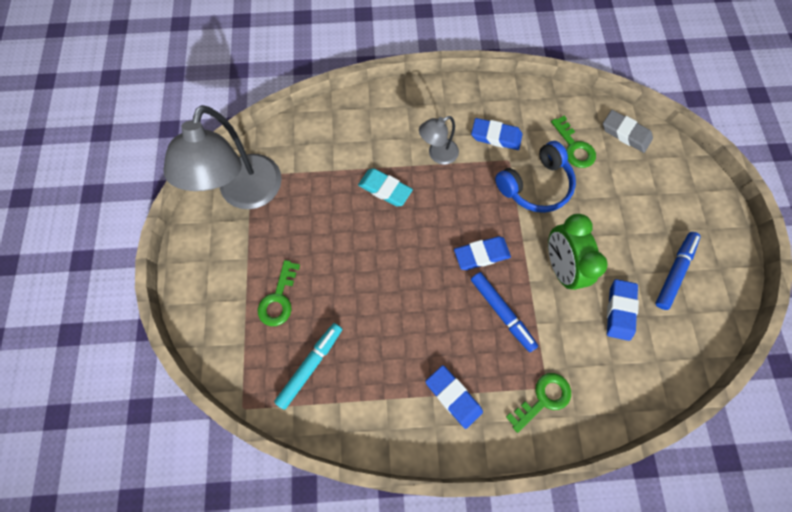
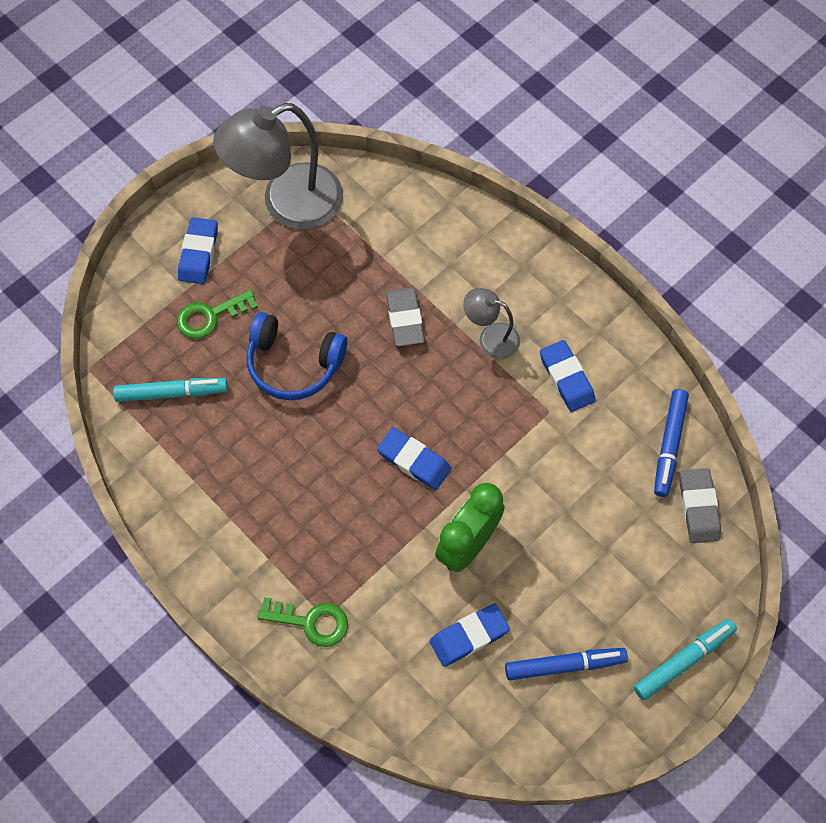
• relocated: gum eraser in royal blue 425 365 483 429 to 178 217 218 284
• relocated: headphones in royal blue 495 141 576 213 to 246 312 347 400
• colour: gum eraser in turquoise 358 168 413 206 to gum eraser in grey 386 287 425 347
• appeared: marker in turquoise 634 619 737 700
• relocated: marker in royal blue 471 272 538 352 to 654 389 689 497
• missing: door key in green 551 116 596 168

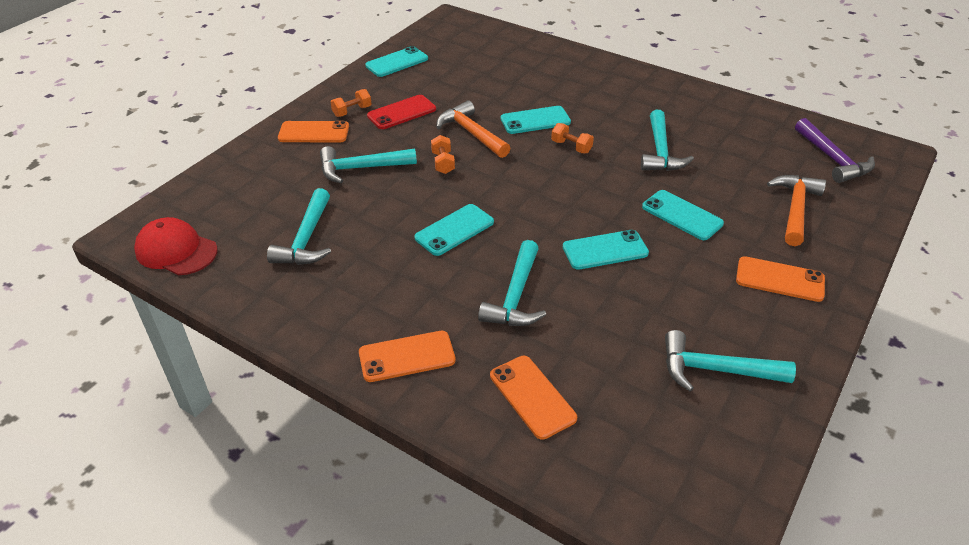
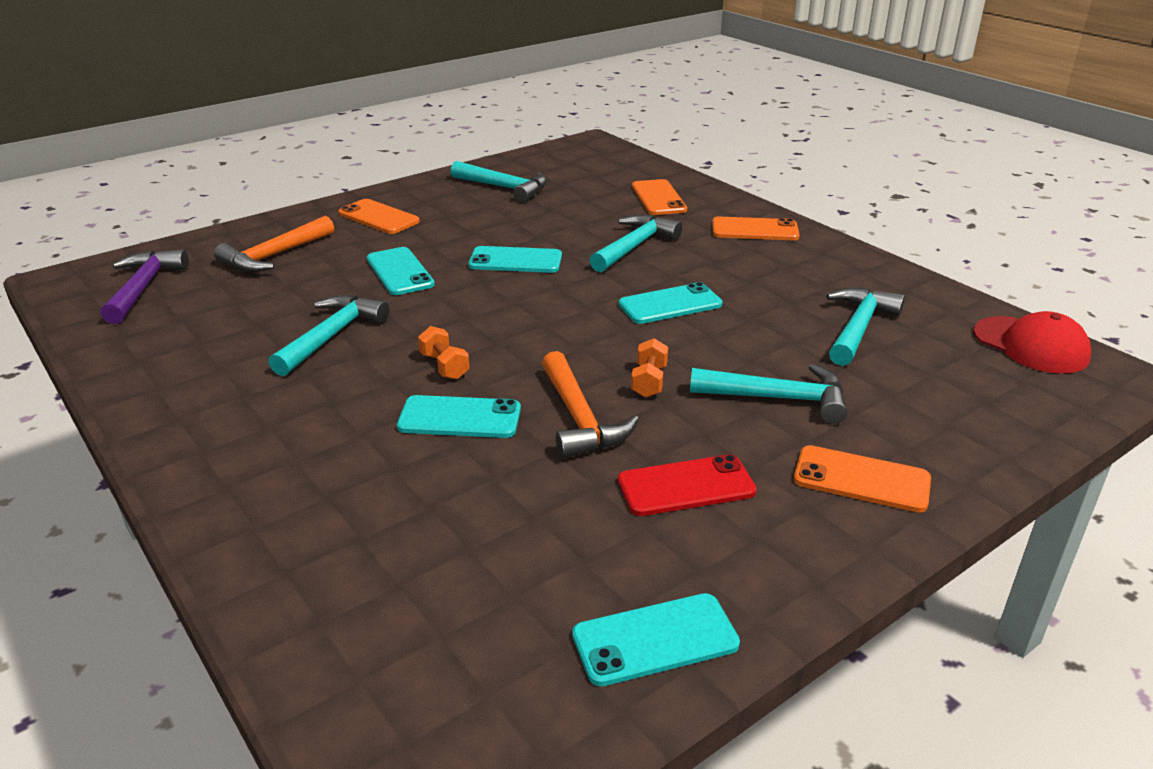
• missing: dumbbell in bright orange 331 89 371 117

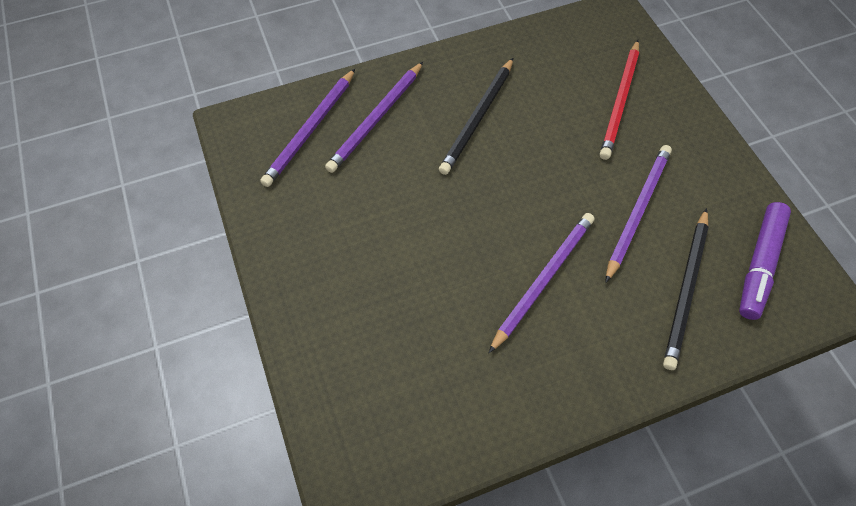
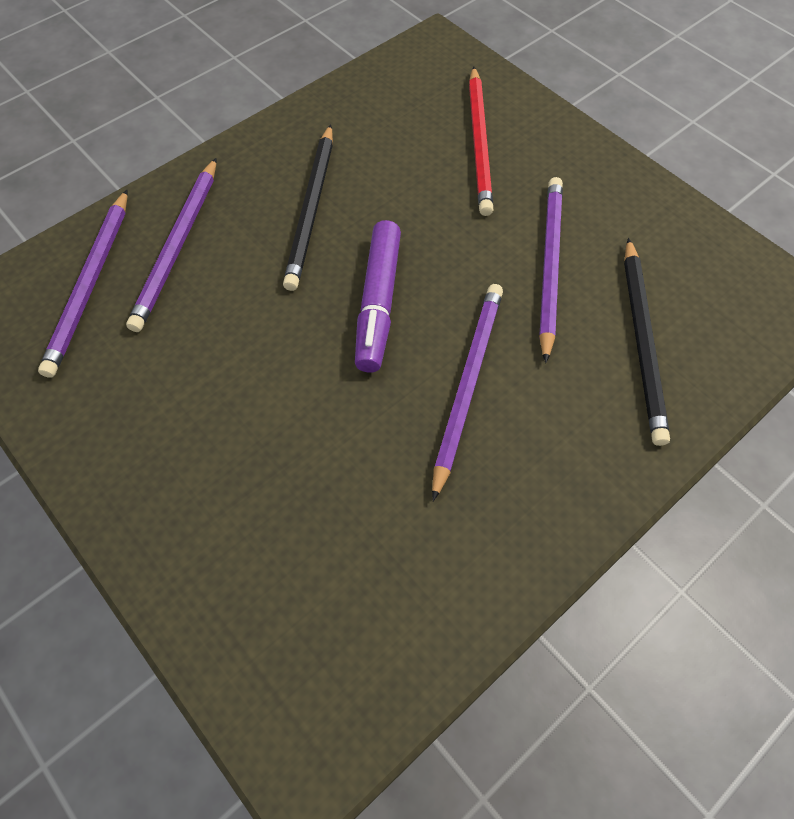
• relocated: marker in purple 739 202 791 320 to 355 220 401 373

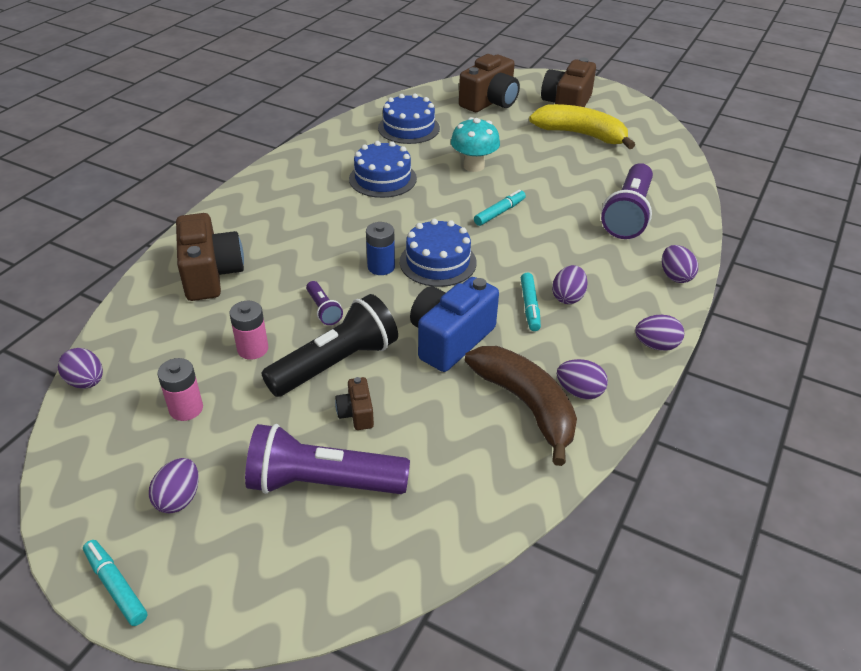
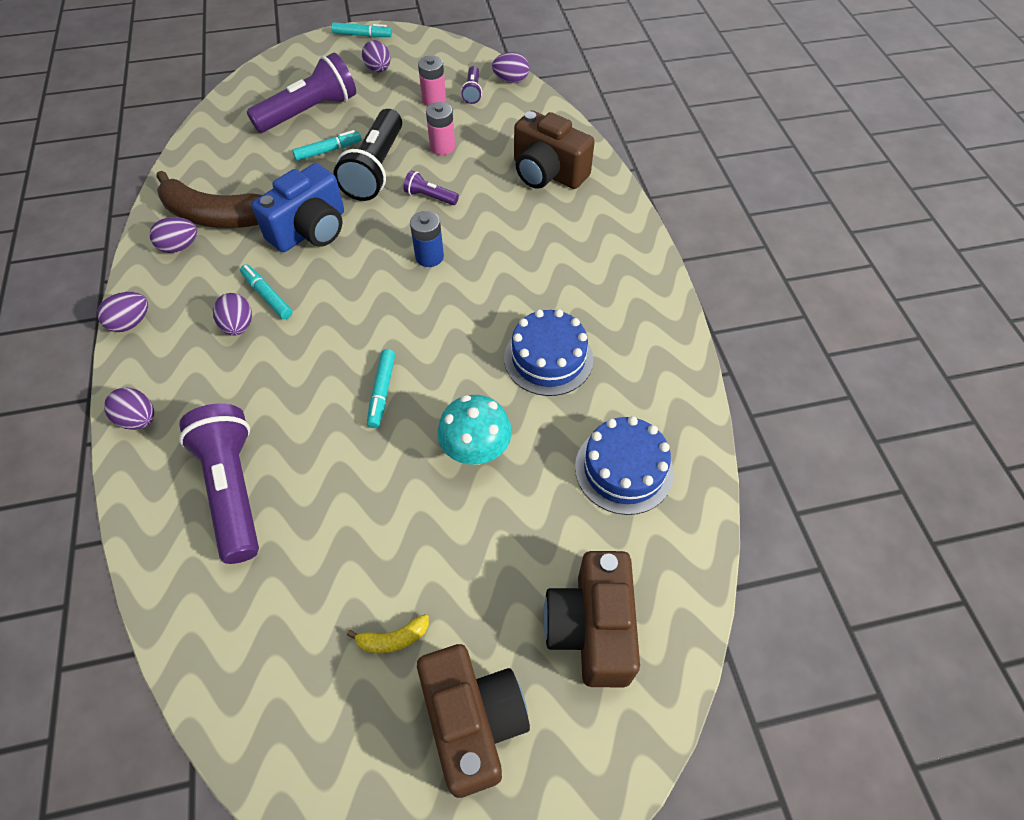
• spun: compact camera in royal blue 410 277 499 372 = 252 163 344 252 45 degrees clockwise
• exchanged: compact camera in brown 335 377 374 430 to marker in turquoise 292 130 361 161
• size: toy banana in yellow 529 104 635 149 = 347 614 429 653 x0.42
• appeared: pocket torch in purple 461 66 482 104
• missing: layer cake in royal blue 400 219 477 287

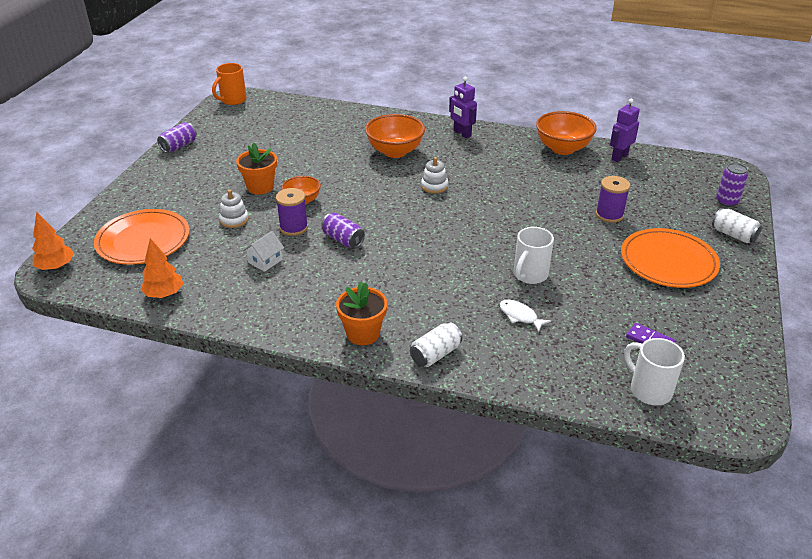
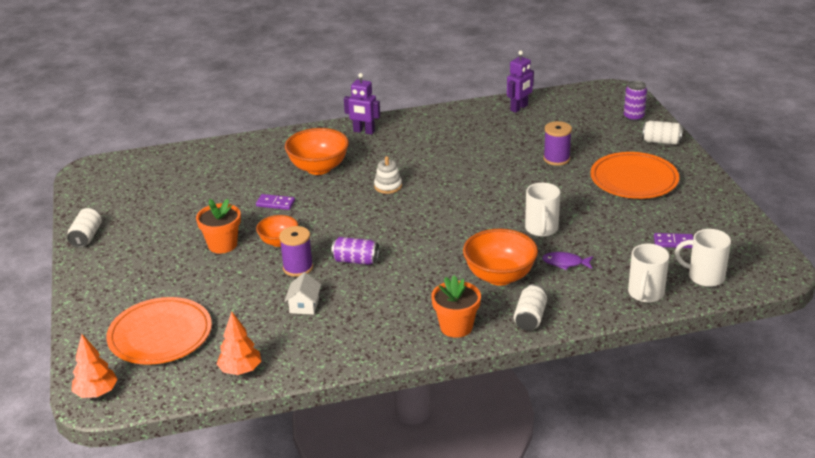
• colour: tin in purple 157 122 197 153 to tin in snow-white 67 208 102 248
• appeared: domino tile in purple 256 194 295 210
• relocated: serving bowl in bright orange 536 111 597 155 to 463 229 538 286
• spun: toy robot in purple 610 99 640 162 = 507 51 534 113 150 degrees counterclockwise
• colour: fish figure in snow-white 500 300 551 332 to fish figure in purple 542 252 593 270
• appeared: tea mug in snow-white 628 244 669 303
• missing: tea mug in bright orange 212 63 247 105
• missing: ring stacker in snow-white 219 190 249 228

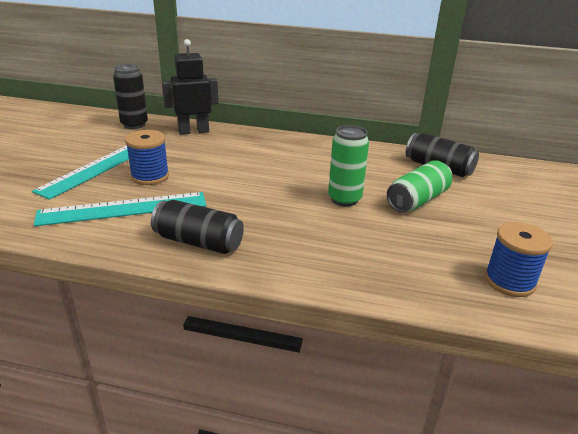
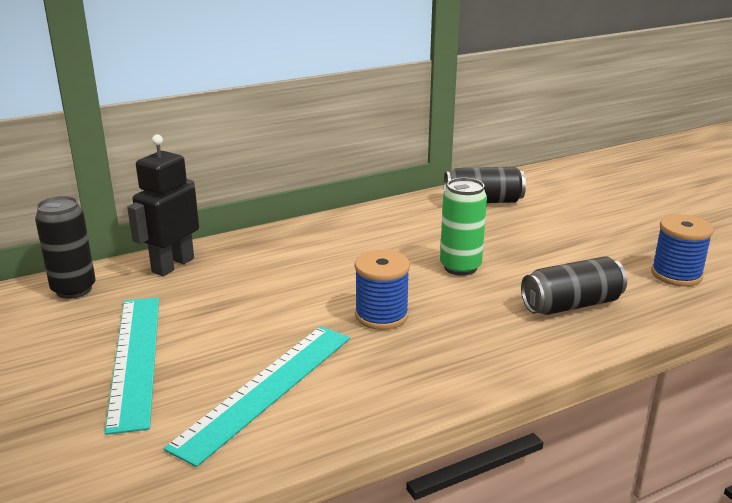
• relocated: spool in royal blue 125 130 169 185 to 355 250 410 330
• relocated: tin in jet-black 151 200 244 254 to 521 257 627 315
• missing: tin in green 387 160 452 212

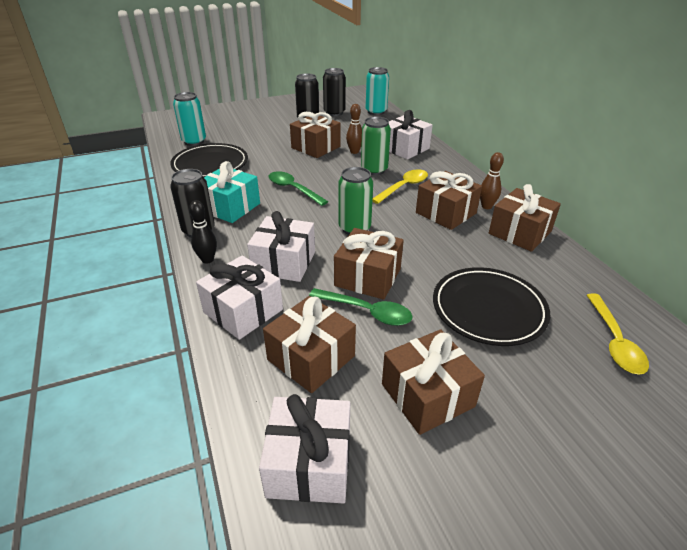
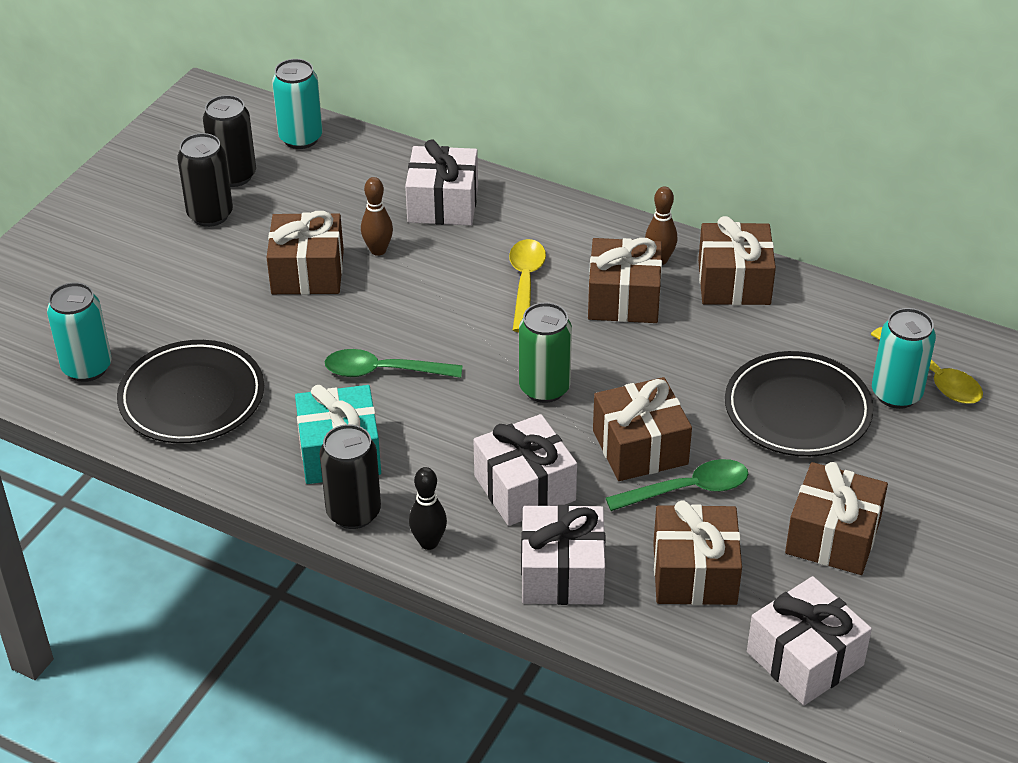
• appeared: tin in turquoise 872 308 936 409
• missing: tin in green 361 116 391 175

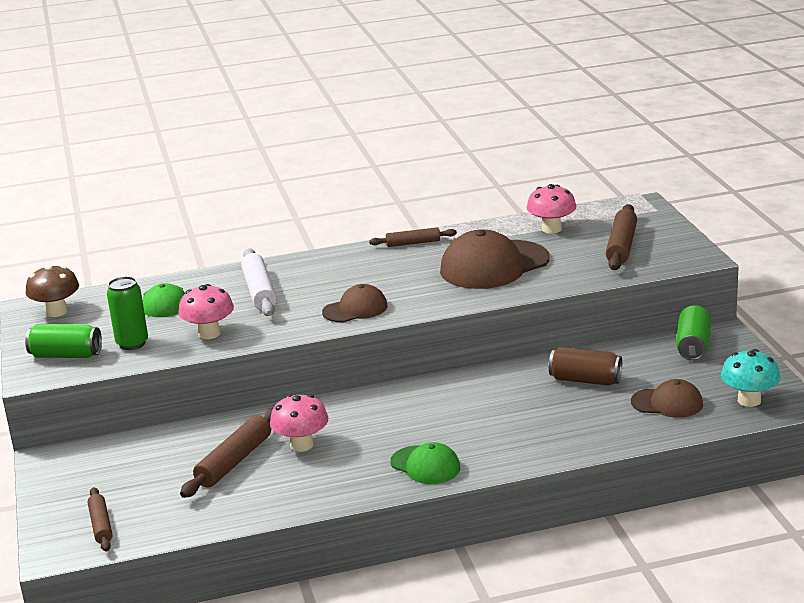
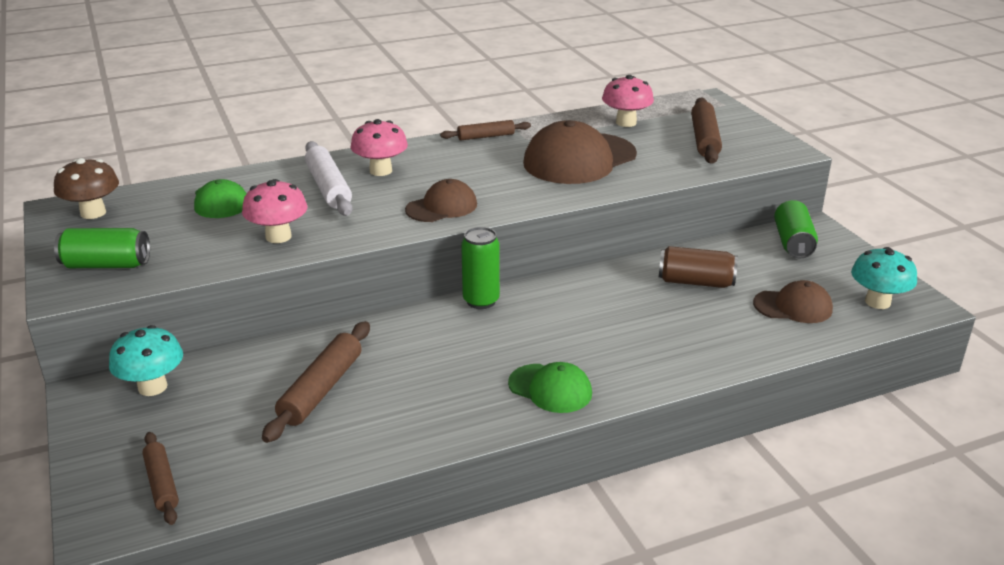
• appeared: fungus in turquoise 109 325 183 396
• relocated: fungus in pink 270 394 328 452 to 351 119 408 176
• relocated: tin in green 107 276 148 350 to 461 227 500 309

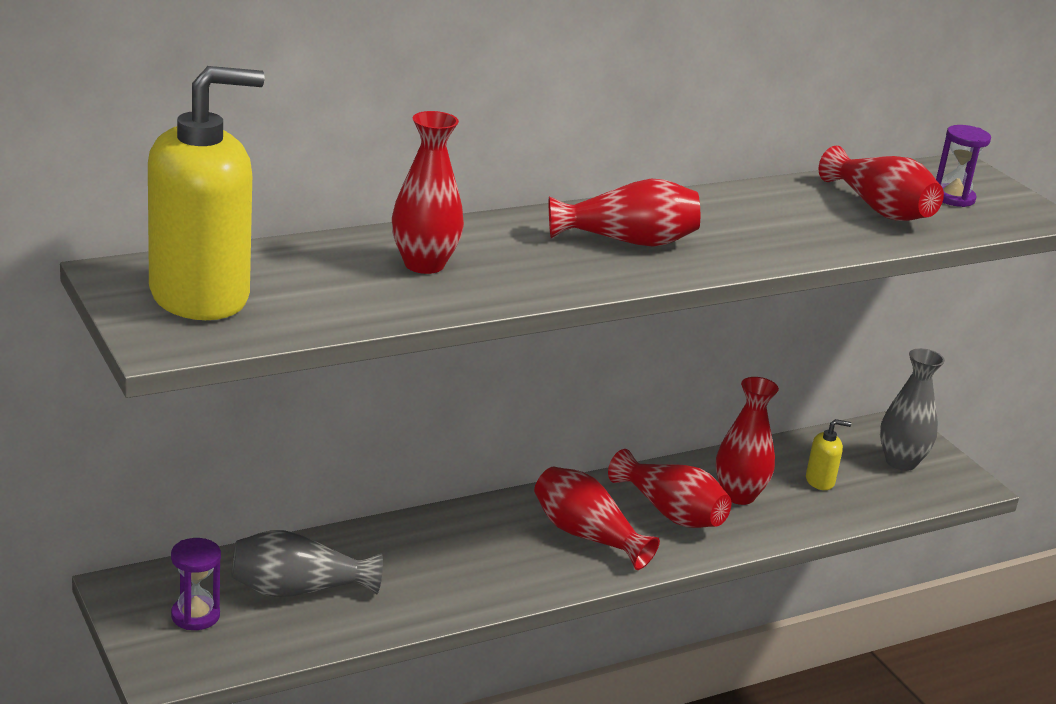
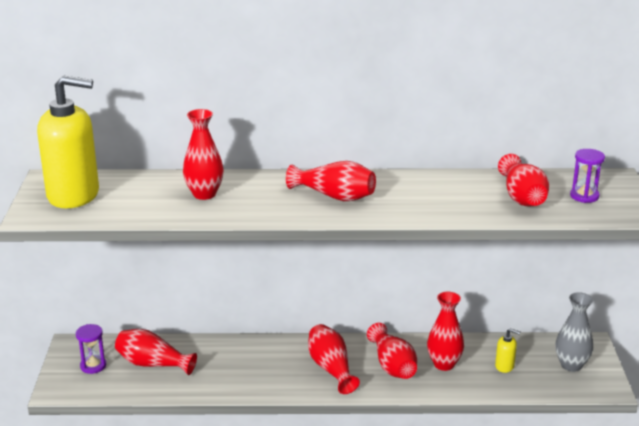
• colour: tall vase in grey 232 530 383 597 to tall vase in scarlet 115 329 197 375

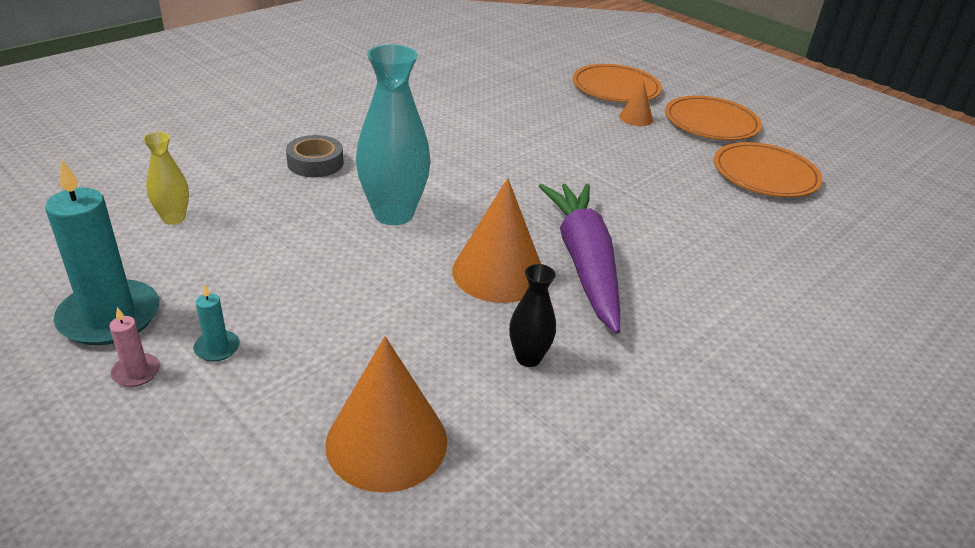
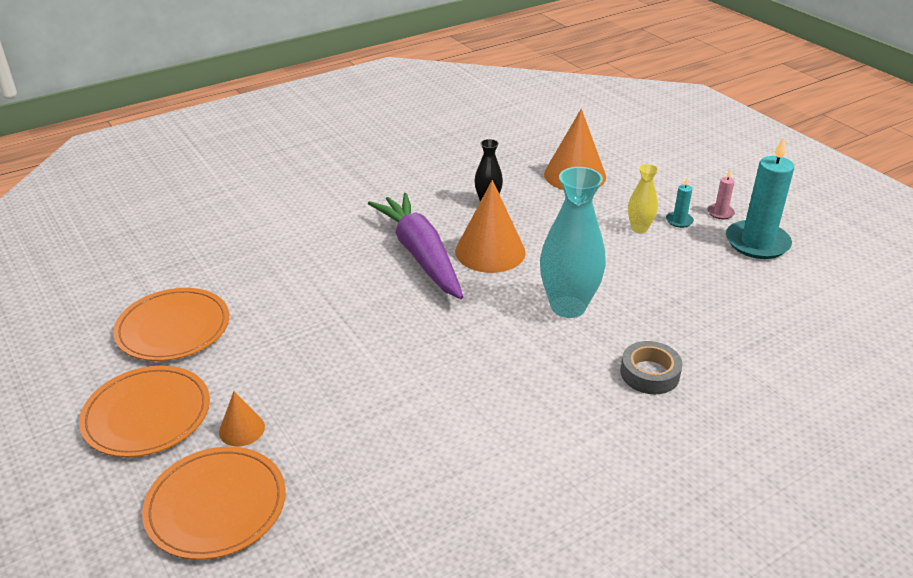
• spun: toy carrot in purple 539 184 621 334 = 368 193 463 299 150 degrees clockwise
• relocated: tall vase in yellow 143 132 189 225 to 628 164 658 233

